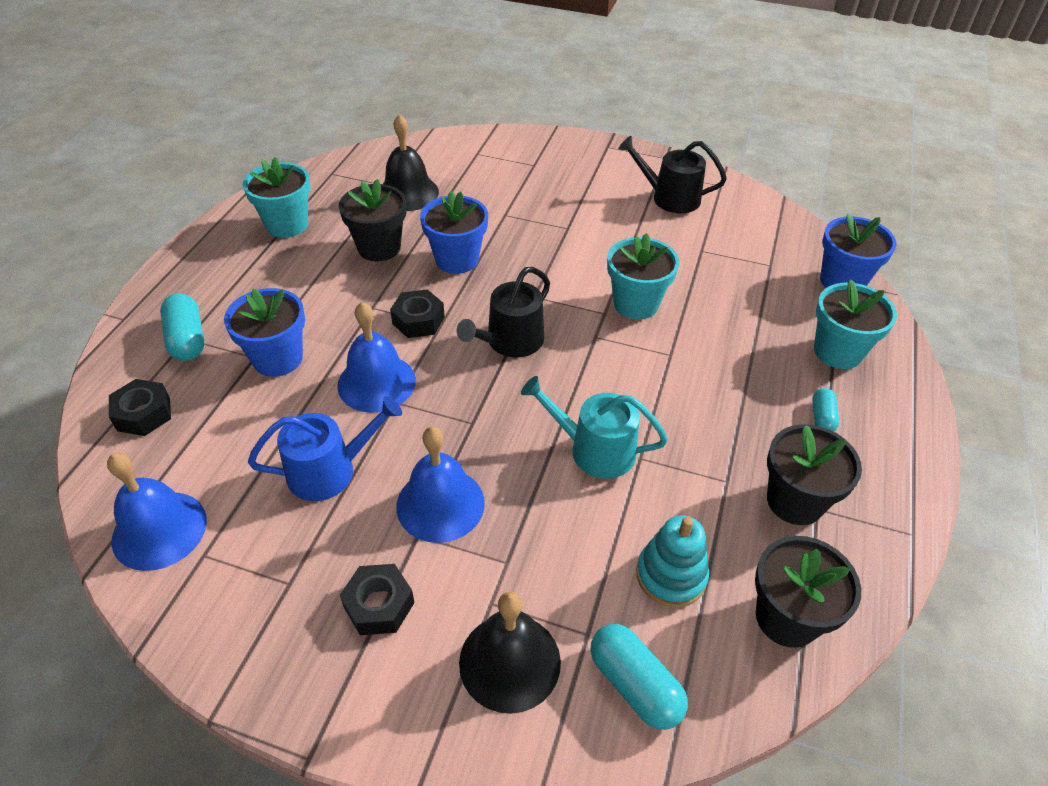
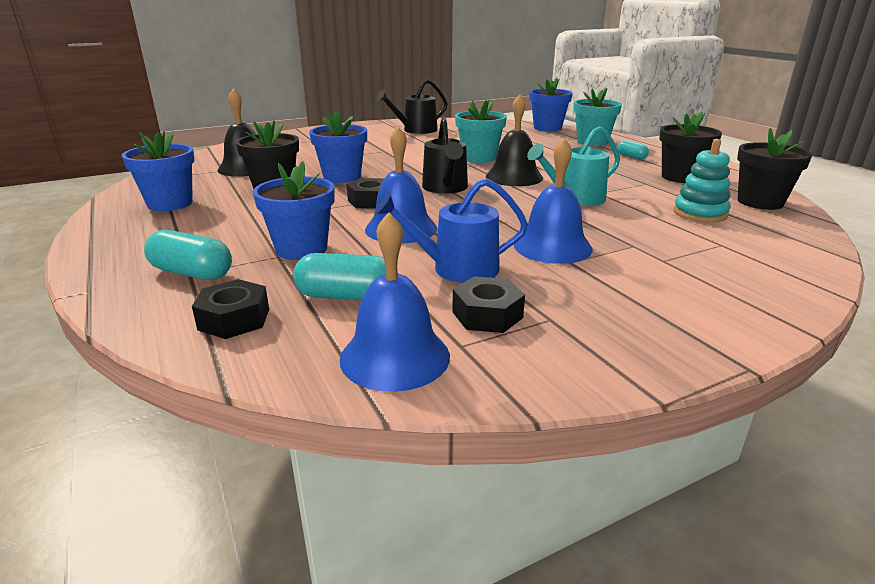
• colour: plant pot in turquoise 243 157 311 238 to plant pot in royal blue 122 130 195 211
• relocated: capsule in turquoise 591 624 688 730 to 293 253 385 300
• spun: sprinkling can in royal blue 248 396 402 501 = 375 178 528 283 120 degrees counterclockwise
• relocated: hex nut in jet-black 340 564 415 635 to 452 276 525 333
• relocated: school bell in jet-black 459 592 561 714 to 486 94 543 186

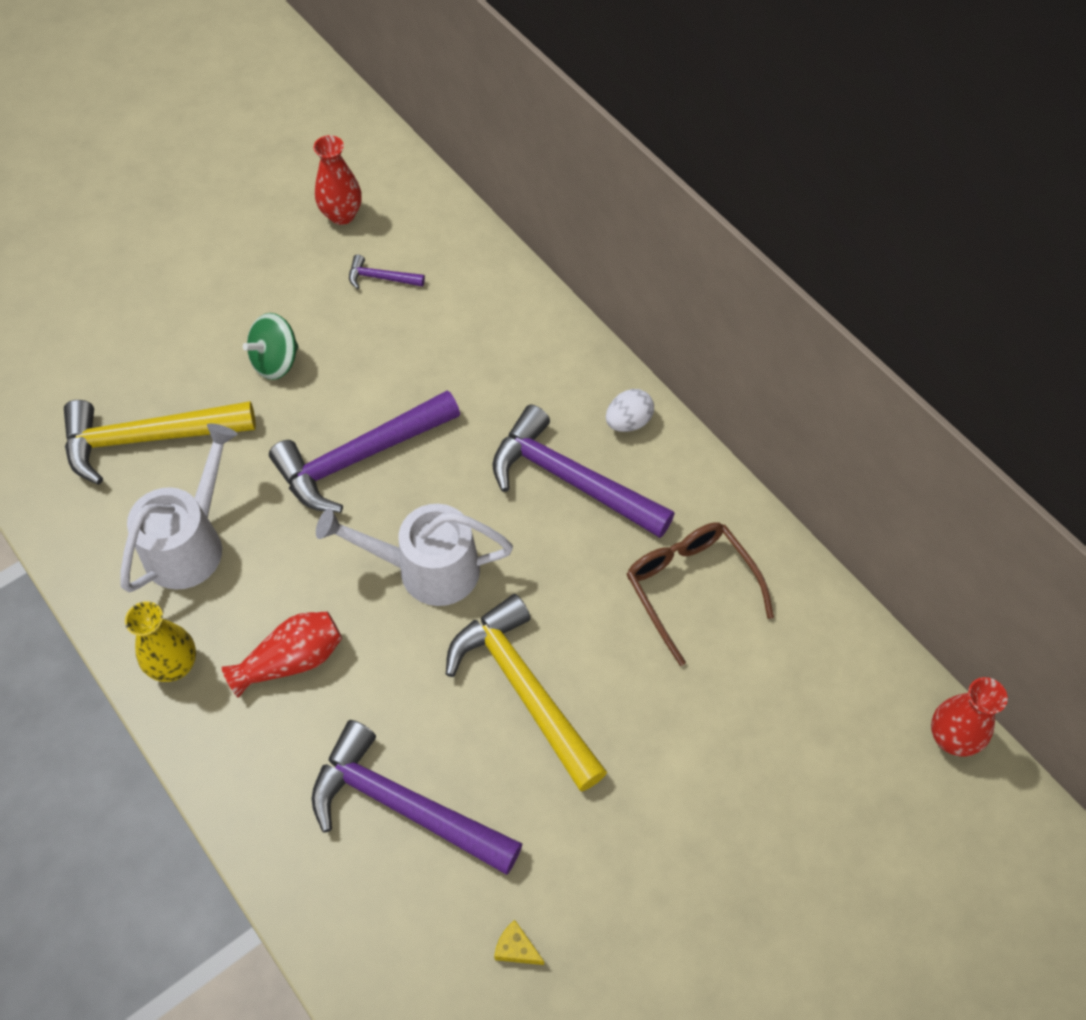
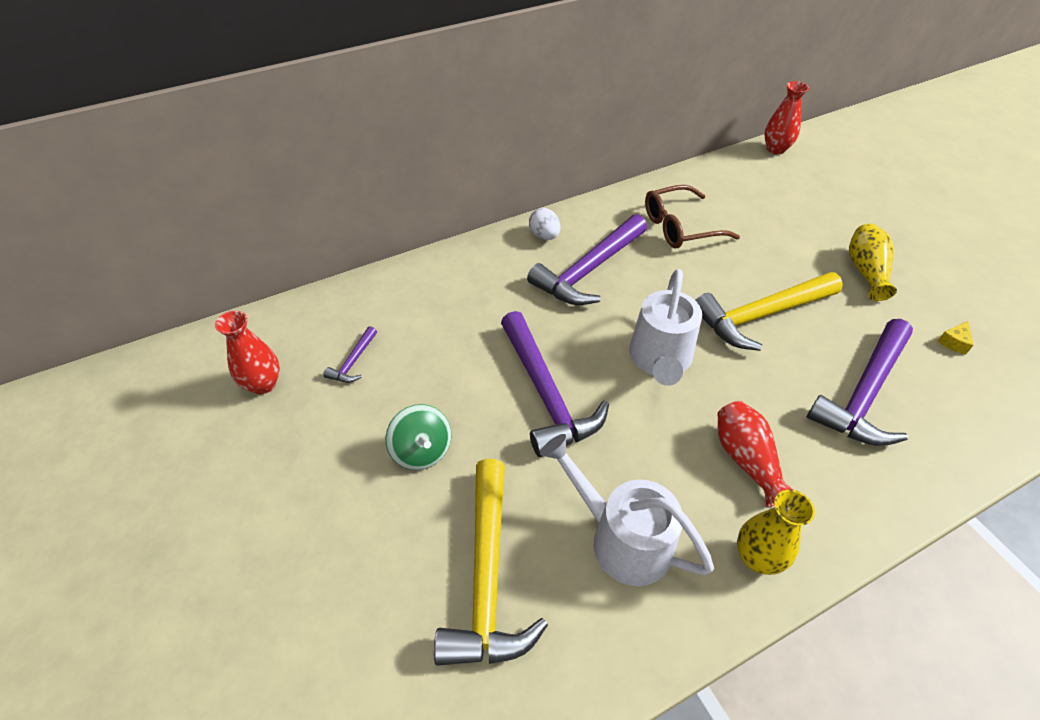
• appeared: tall vase in yellow 849 224 897 301

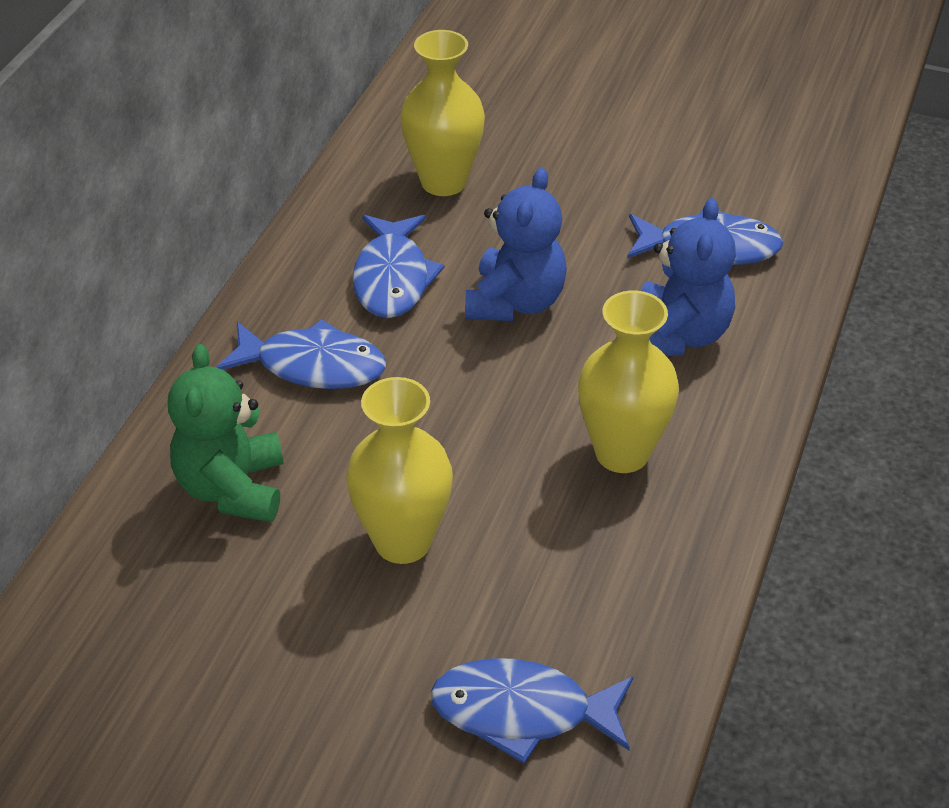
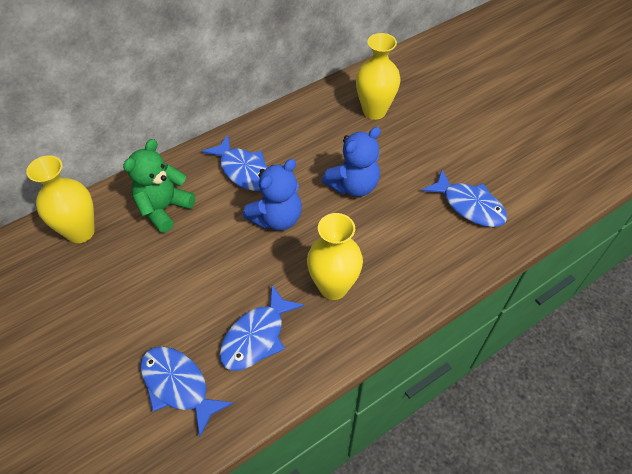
• relocated: tall vase in yellow 346 377 453 564 to 26 155 95 243
• relocated: fish figure in royal blue 353 215 445 318 to 219 285 304 371
• relocated: teddy bear in royal blue 641 198 736 356 to 243 159 302 230

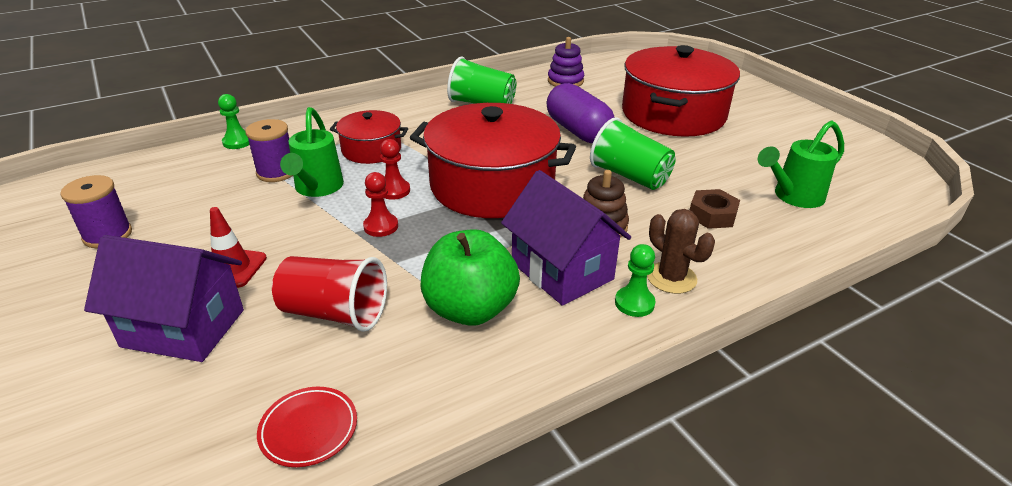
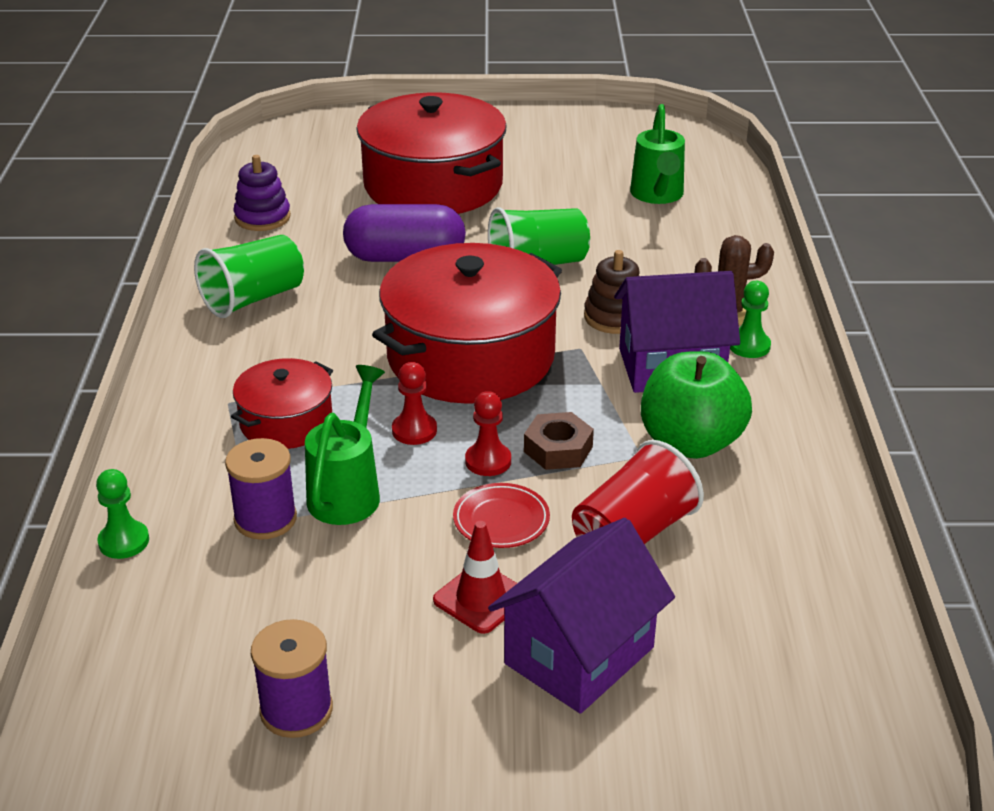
• spun: sprinkling can in green 280 107 344 197 = 305 365 385 525 105 degrees counterclockwise
• relocated: dinner plate in scarlet 257 387 357 467 to 453 483 550 548
• relocated: hex nut in brown 690 189 740 229 to 524 412 594 470

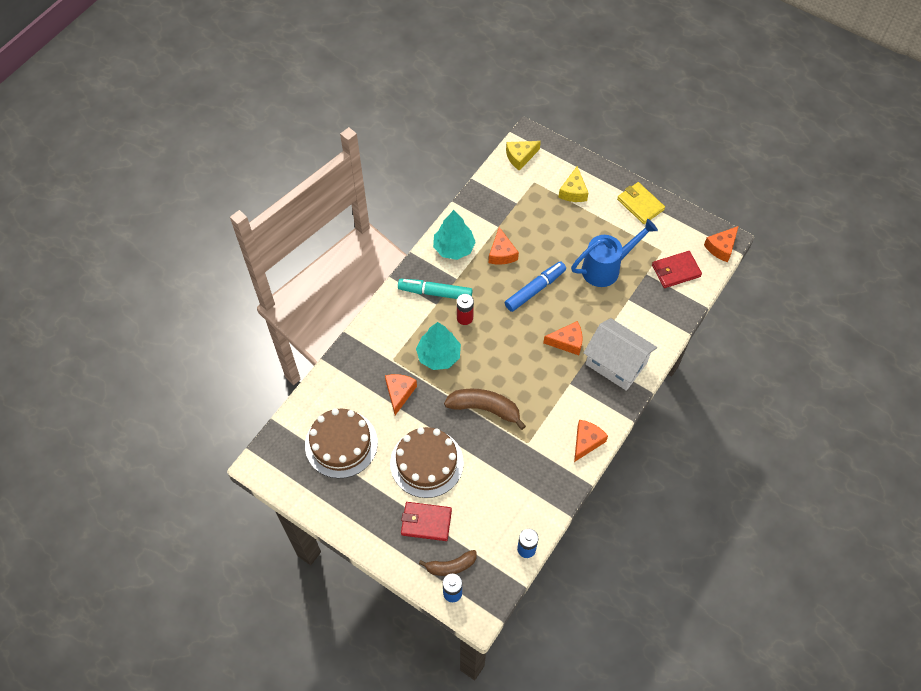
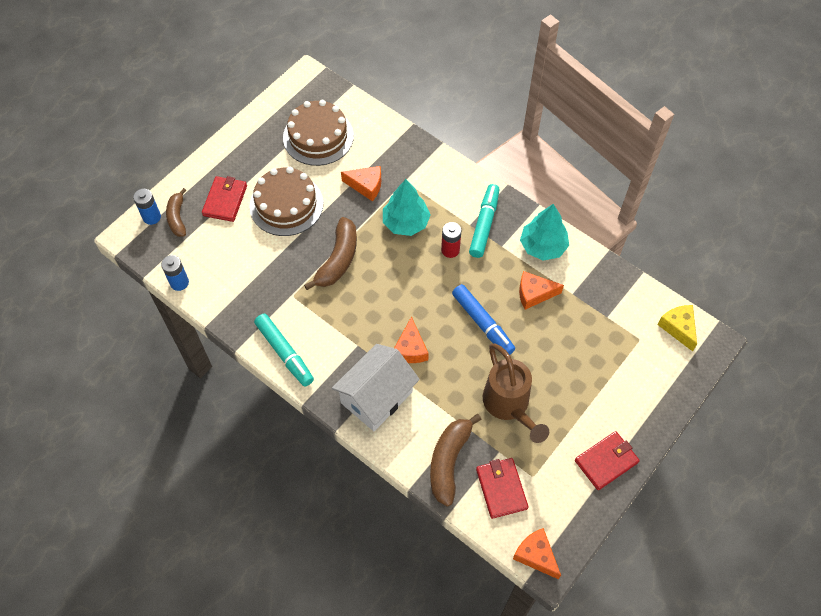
• exchanged: piece of cheese in bright orange 574 420 608 462 to marker in turquoise 254 314 314 387
• appeared: toy banana in brown 430 414 482 506
• colour: sprinkling can in royal blue 571 219 658 287 to sprinkling can in brown 483 343 549 443
• colour: card wallet in yellow 617 182 665 224 to card wallet in scarlet 575 431 640 490
• missing: piece of cheese in yellow 558 166 588 202

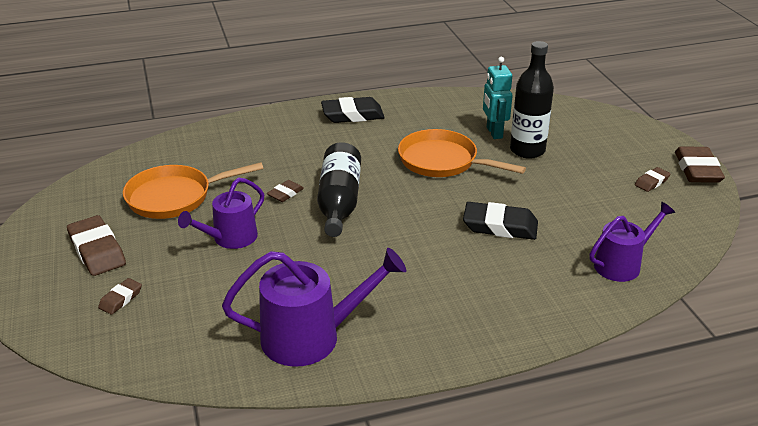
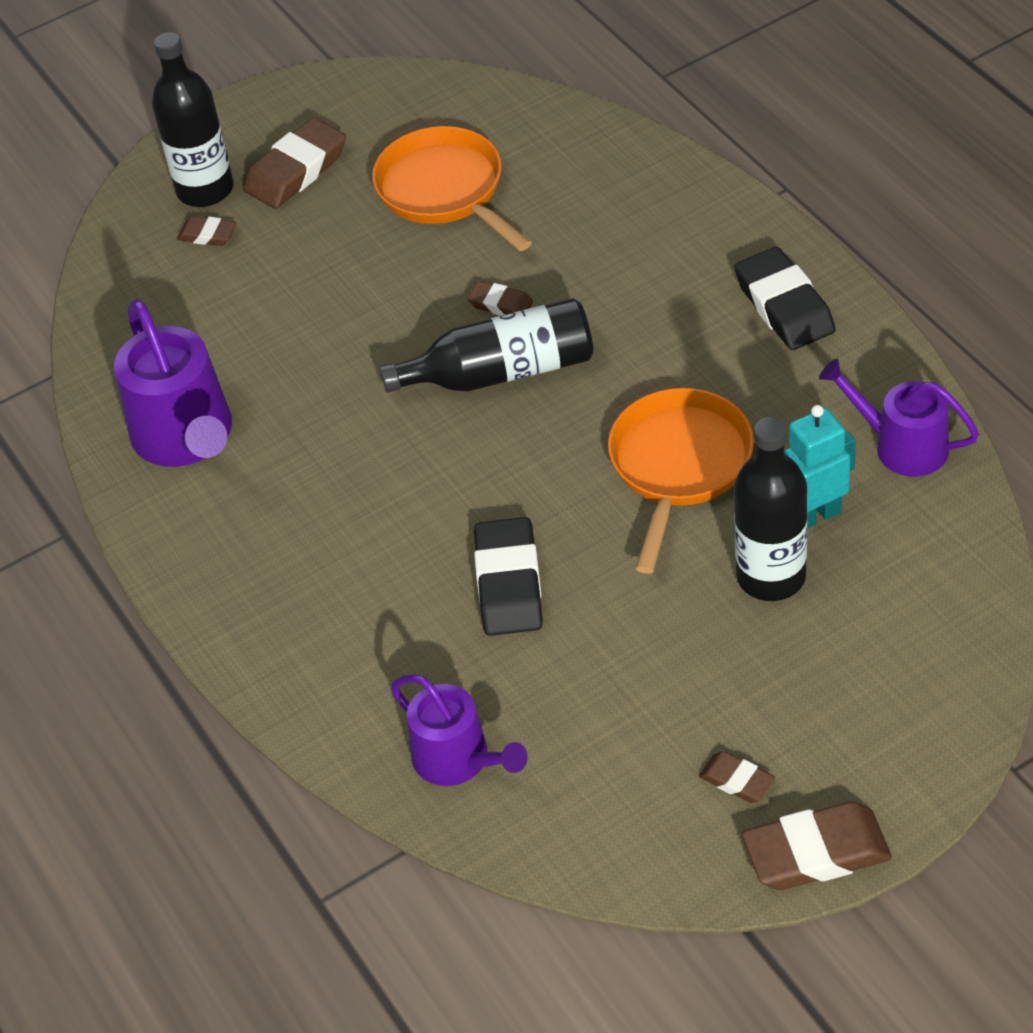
• appeared: bottle in jet-black 152 32 234 207
• relocated: sprinkling can in purple 178 178 264 249 to 819 359 979 477

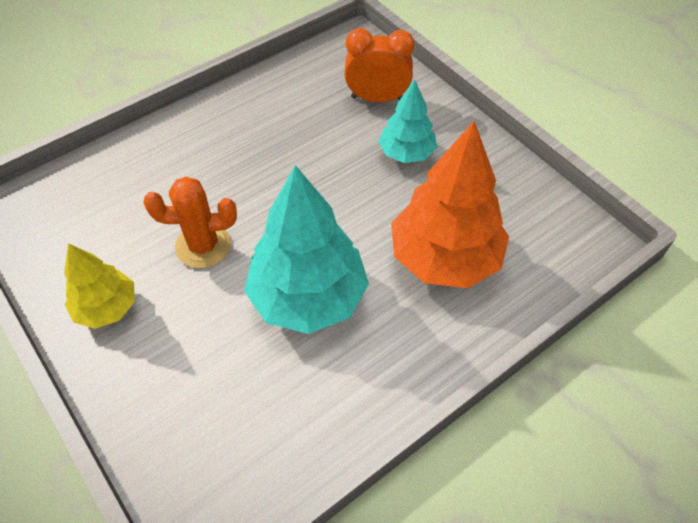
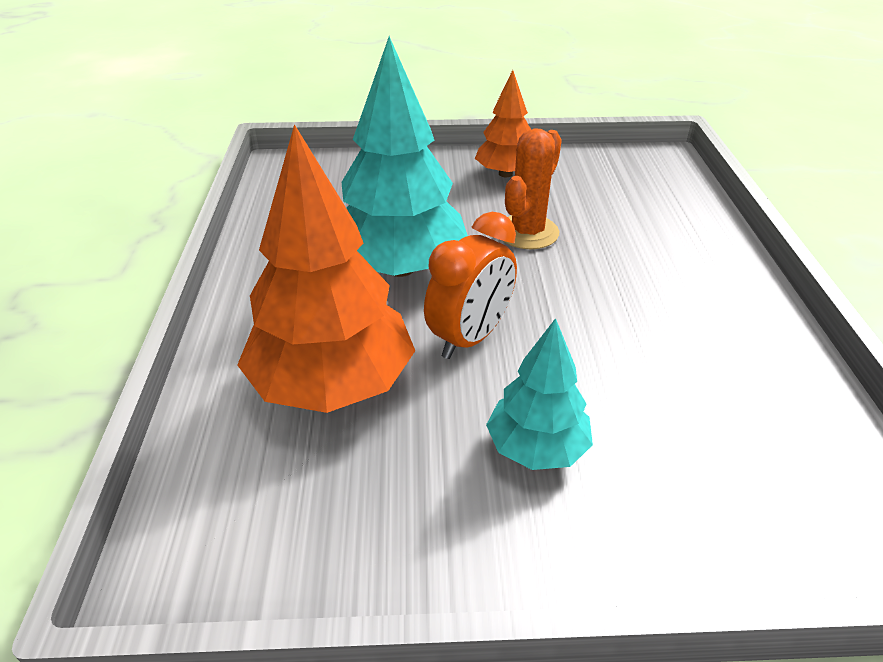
• relocated: alarm clock in bright orange 344 28 415 102 to 424 212 517 359
• colour: toy tree in yellow 64 243 135 329 to toy tree in bright orange 475 70 531 177

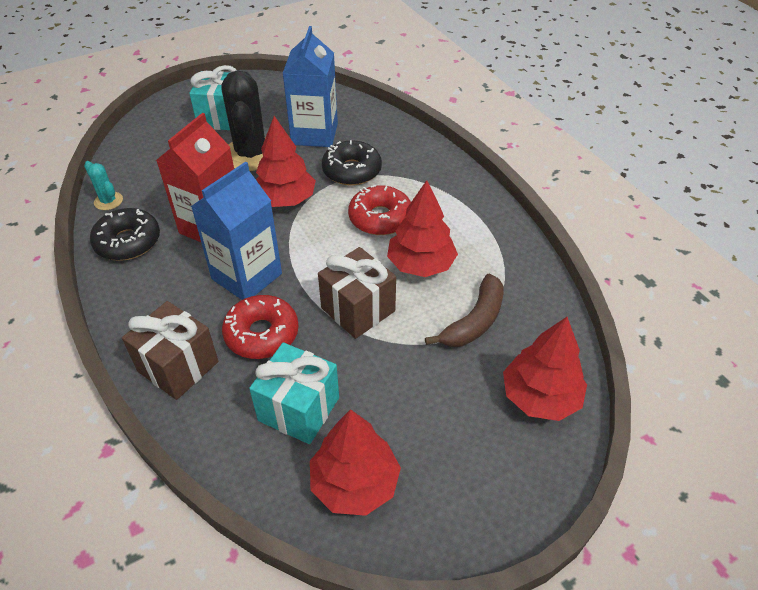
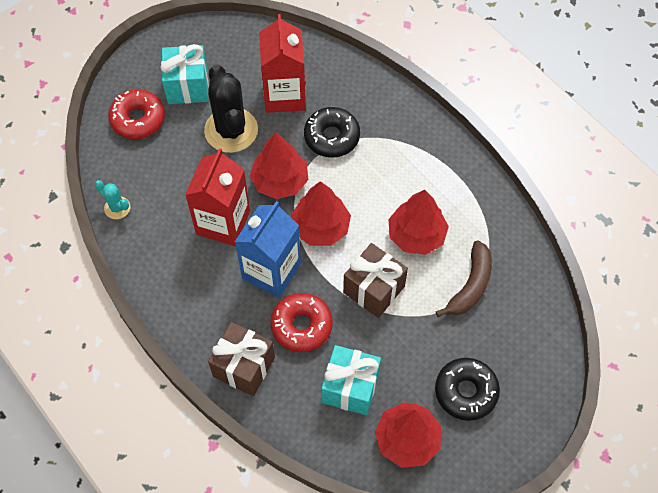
• relocated: doughnut in scarlet 348 185 411 235 to 108 89 165 139
• colour: carton in royal blue 282 26 338 147 to carton in scarlet 259 14 306 113
• relocated: toy tree in scarlet 503 317 587 421 to 291 181 351 246
• relocated: doughnut in jet-black 90 208 160 261 to 435 358 500 421

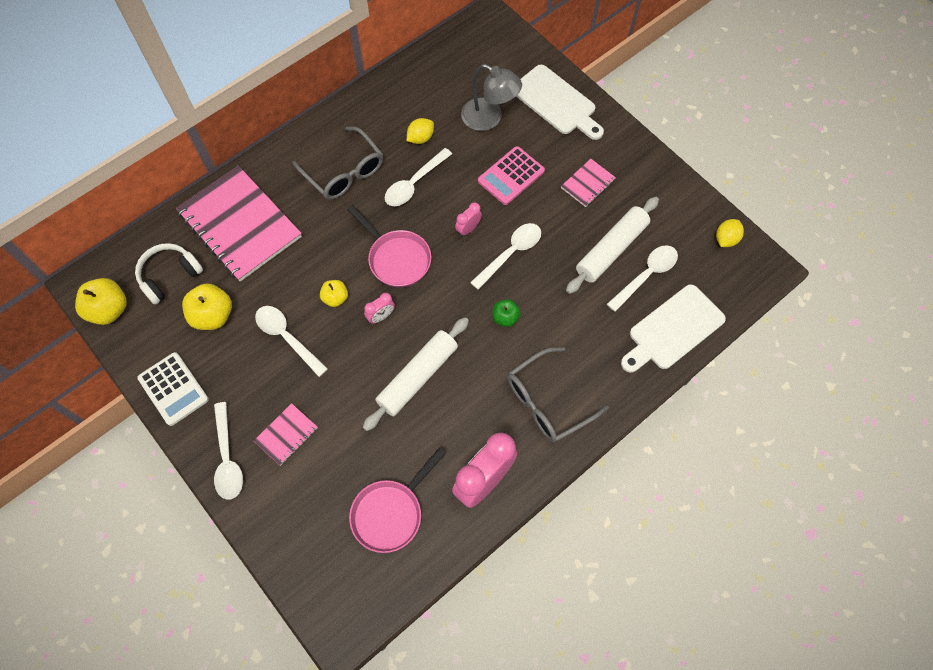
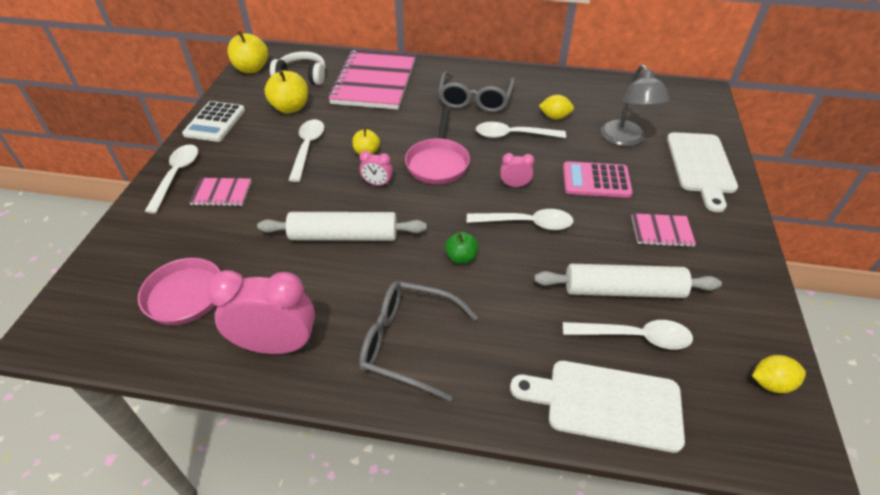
• spun: tablespoon in snow-white 214 402 243 500 = 145 144 198 213 150 degrees clockwise

